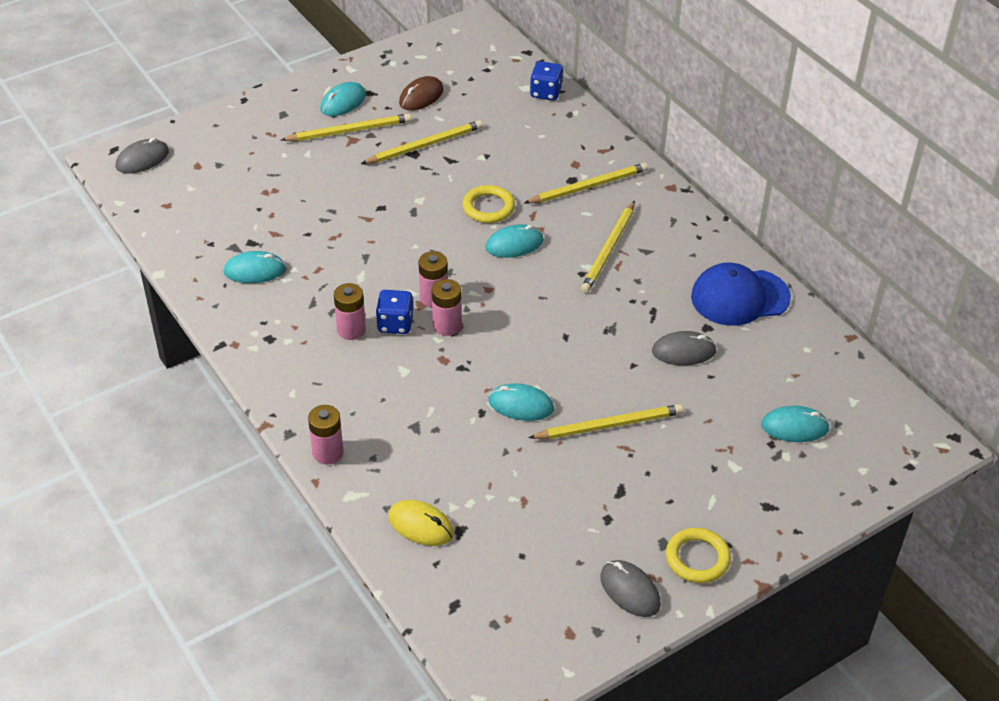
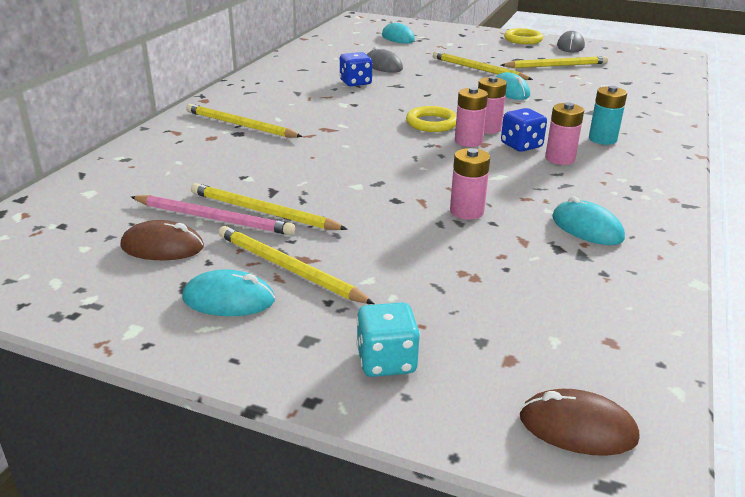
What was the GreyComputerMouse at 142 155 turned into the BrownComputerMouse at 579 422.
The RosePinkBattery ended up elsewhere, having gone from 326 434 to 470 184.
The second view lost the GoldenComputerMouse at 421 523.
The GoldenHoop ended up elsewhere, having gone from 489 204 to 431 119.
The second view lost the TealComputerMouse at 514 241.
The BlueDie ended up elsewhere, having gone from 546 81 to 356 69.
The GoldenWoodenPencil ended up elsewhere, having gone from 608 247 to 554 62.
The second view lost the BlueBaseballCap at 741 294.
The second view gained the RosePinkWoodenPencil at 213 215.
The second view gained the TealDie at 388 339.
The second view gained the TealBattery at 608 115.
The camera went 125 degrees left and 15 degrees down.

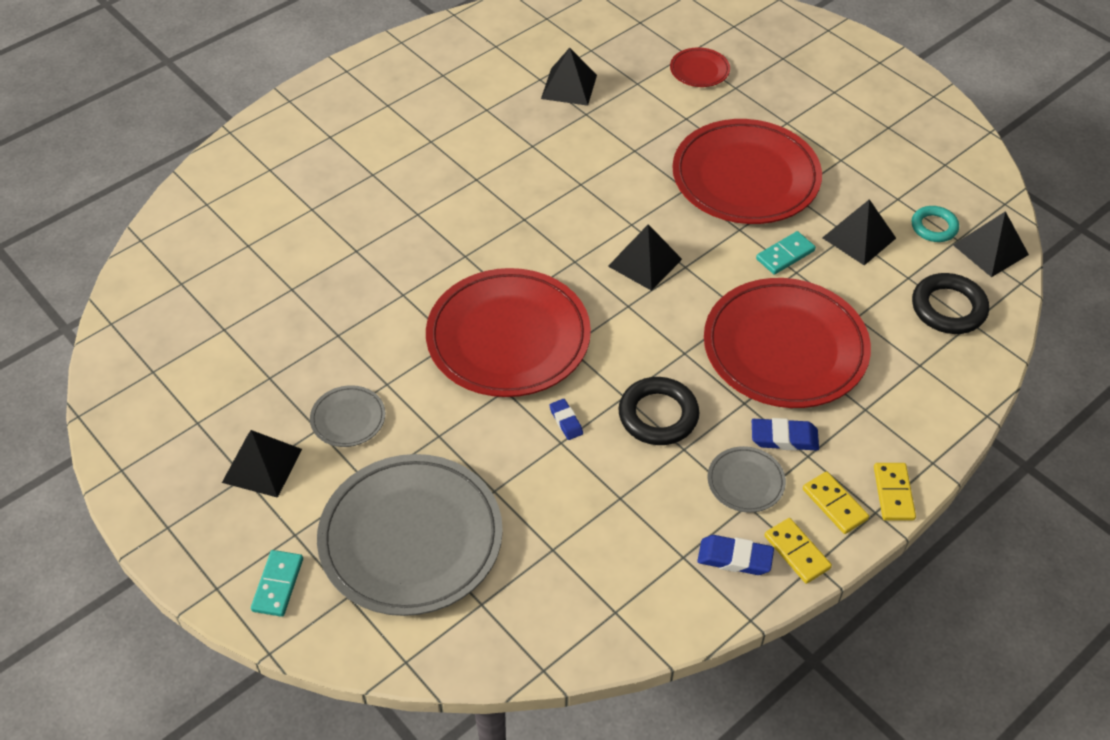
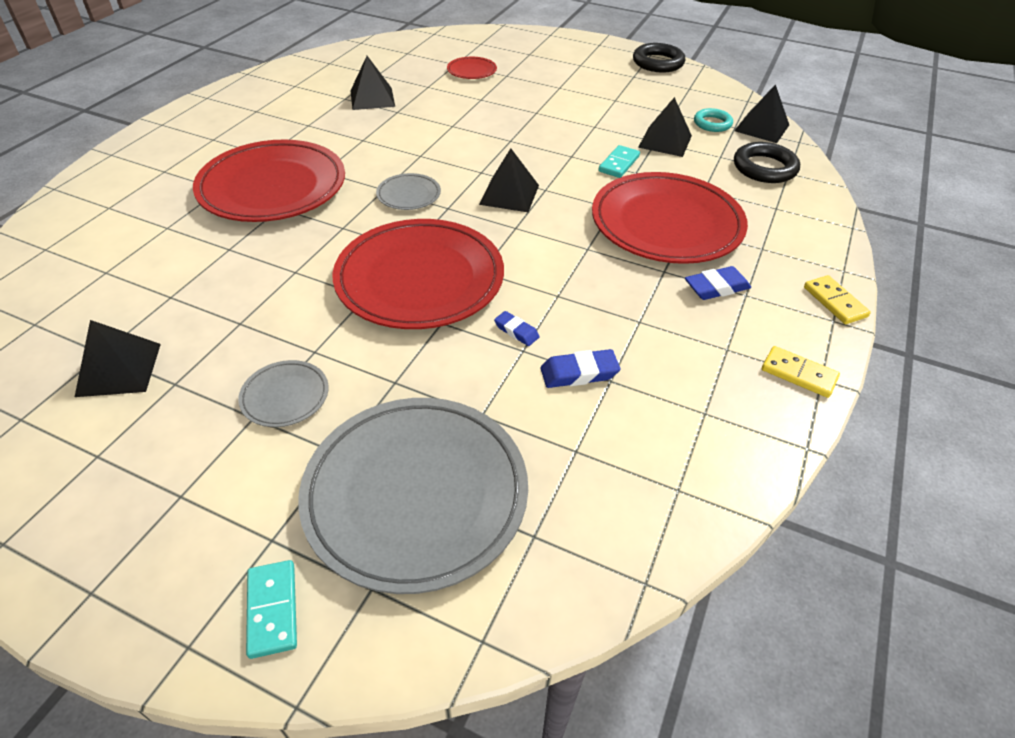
The JetBlackPyramidShape ended up elsewhere, having gone from 262 464 to 118 358.
The JetBlackHoop ended up elsewhere, having gone from 658 411 to 659 57.
The CrimsonFlatDish ended up elsewhere, having gone from 747 171 to 269 181.
The BlueEraser ended up elsewhere, having gone from 735 555 to 580 368.
The GreyFlatDish ended up elsewhere, having gone from 746 479 to 408 191.
The second view lost the GoldenDominoTile at 836 502.
The camera went 25 degrees left and 5 degrees down.

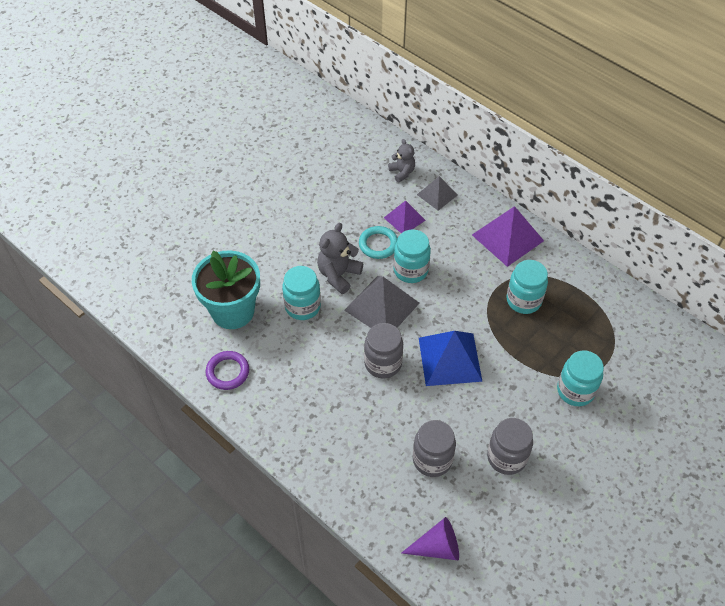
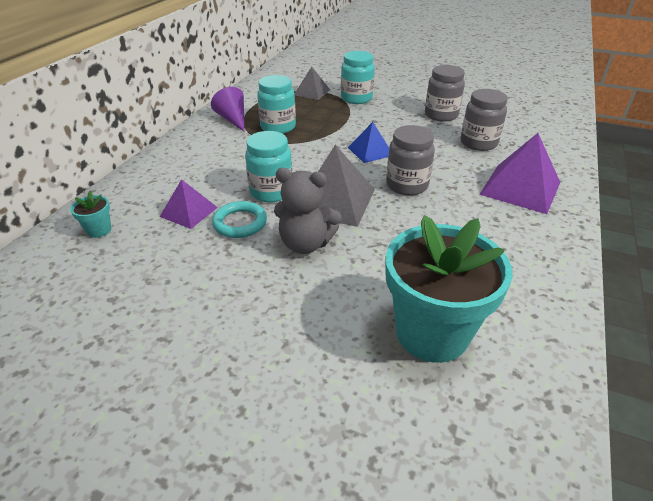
The second view lost the VioletHoop at 227 370.
The second view lost the TealJamJar at 301 293.
Where the GreyTeddyBear stood at 401 160, the TealPottedPlant came to stand at 90 214.
The VioletSolidCone ended up elsewhere, having gone from 430 538 to 228 109.
The GreyPyramidShape ended up elsewhere, having gone from 437 193 to 312 83.
The size of the BluePyramidShape at 451 358 changed by a factor of 0.59.
The VioletPyramidShape ended up elsewhere, having gone from 508 236 to 519 173.
The camera went 110 degrees left and 15 degrees down.

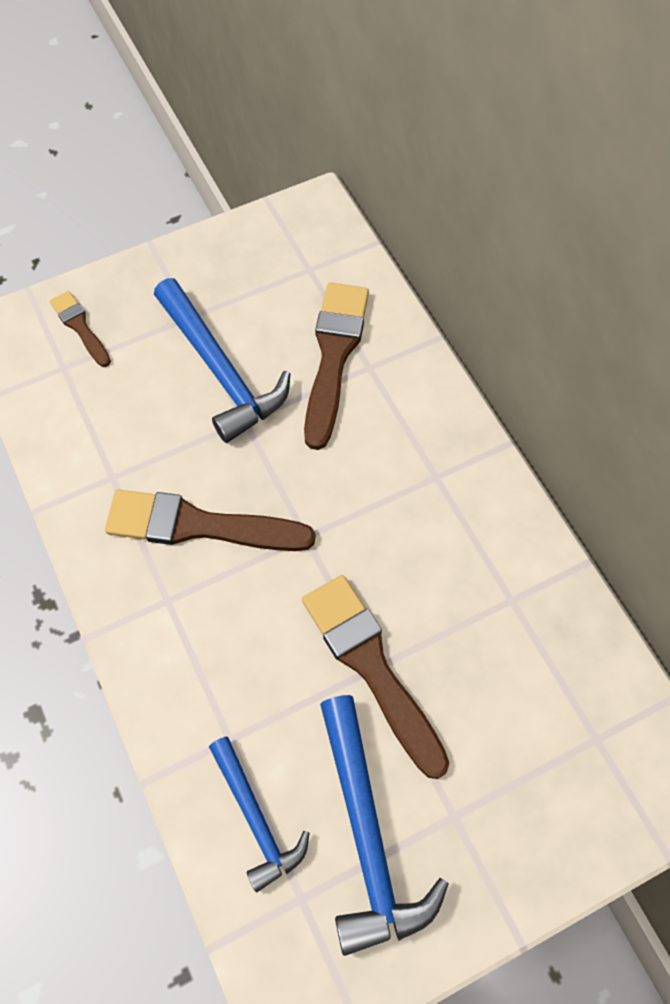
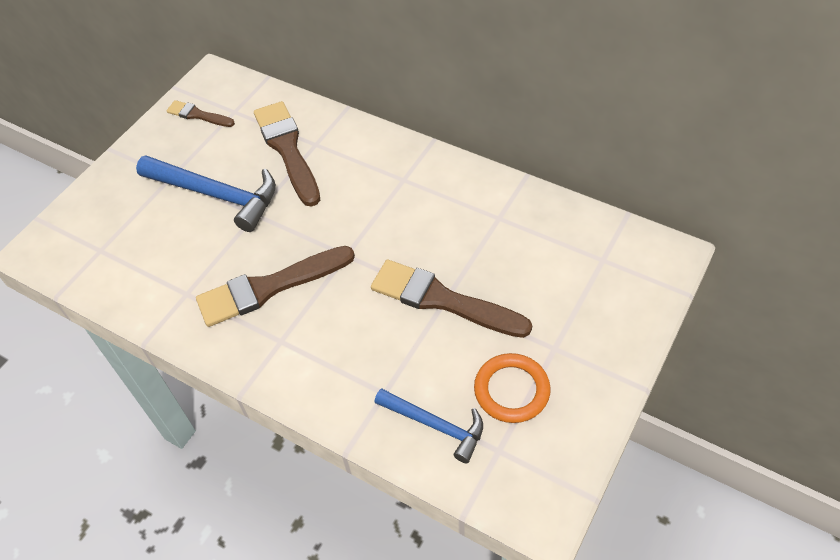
The BrownBrush ended up elsewhere, having gone from 80 329 to 201 113.
Where the BlueHammer stood at 384 825, the BrightOrangeHoop came to stand at 512 388.
The camera went 30 degrees left and 10 degrees down.

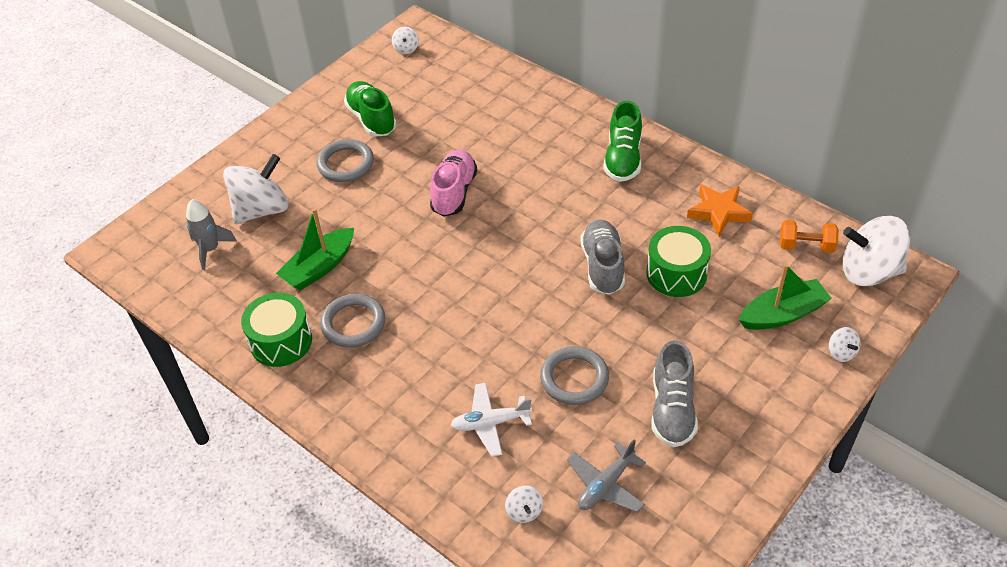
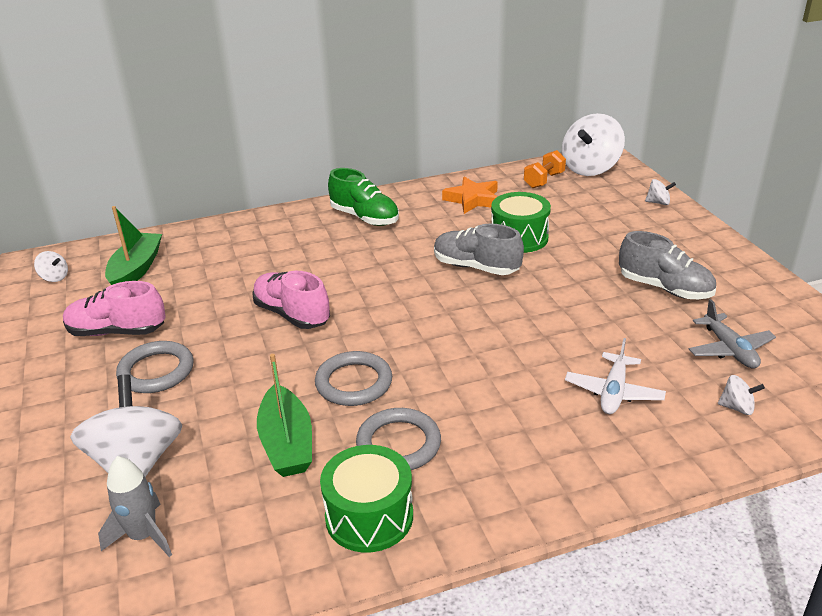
What was the LeafGreenShoe at 370 109 turned into the RosePinkShoe at 114 308.
The GreyHoop ended up elsewhere, having gone from 574 375 to 353 378.
The LeafGreenSailboat ended up elsewhere, having gone from 785 297 to 133 245.
The camera went 60 degrees left and 15 degrees down.

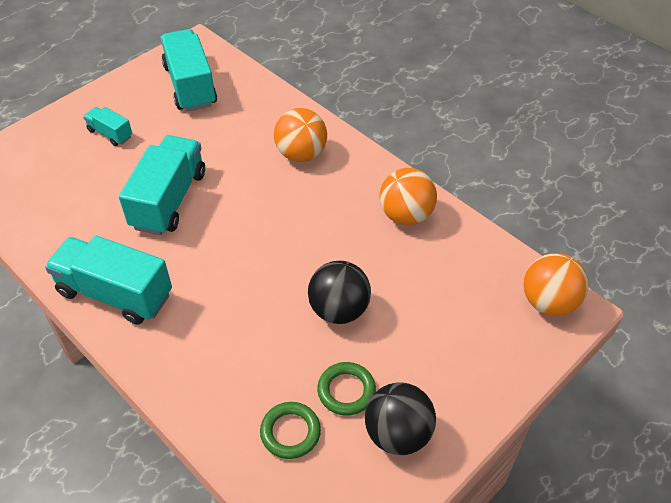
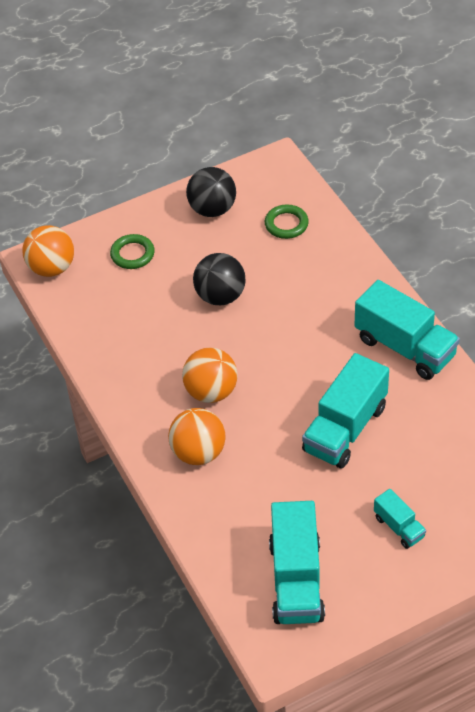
The LeafGreenHoop ended up elsewhere, having gone from 346 389 to 132 251.
The BrightOrangeBall ended up elsewhere, having gone from 408 196 to 210 375.
The camera went 160 degrees left and 0 degrees up.

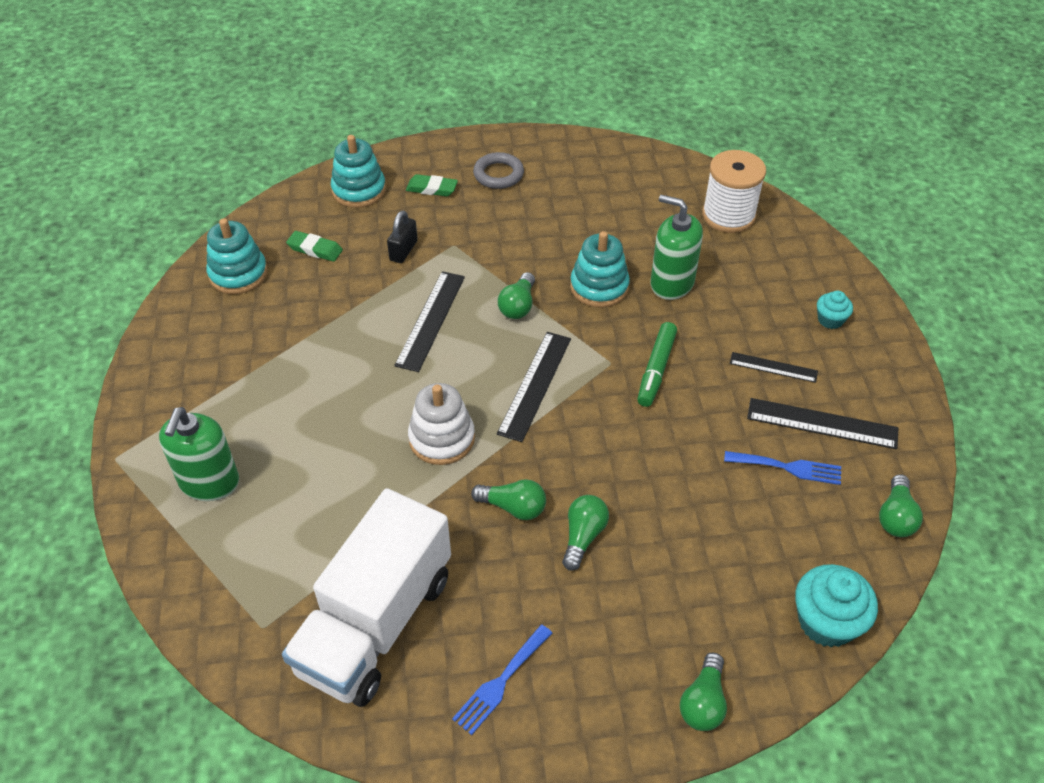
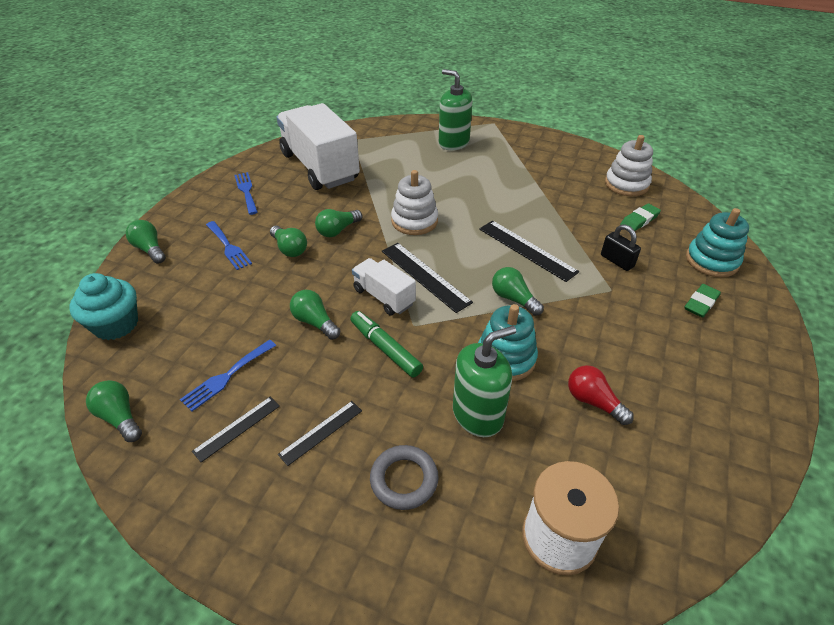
What was the TealStackingRings at 237 256 turned into the SnowWhiteStackingRings at 629 165.
The GreyHoop ended up elsewhere, having gone from 498 170 to 404 477.
The size of the JetBlackMeasuringStick at 823 423 changed by a factor of 0.61.
The second view lost the TealFairyCake at 835 310.
The second view gained the BlueTableFork at 229 245.
The second view gained the LeafGreenBulb at 315 315.
The second view gained the SnowWhiteLorry at 384 287.
The second view gained the CrimsonBulb at 601 395.
The camera went 120 degrees right and 5 degrees down.

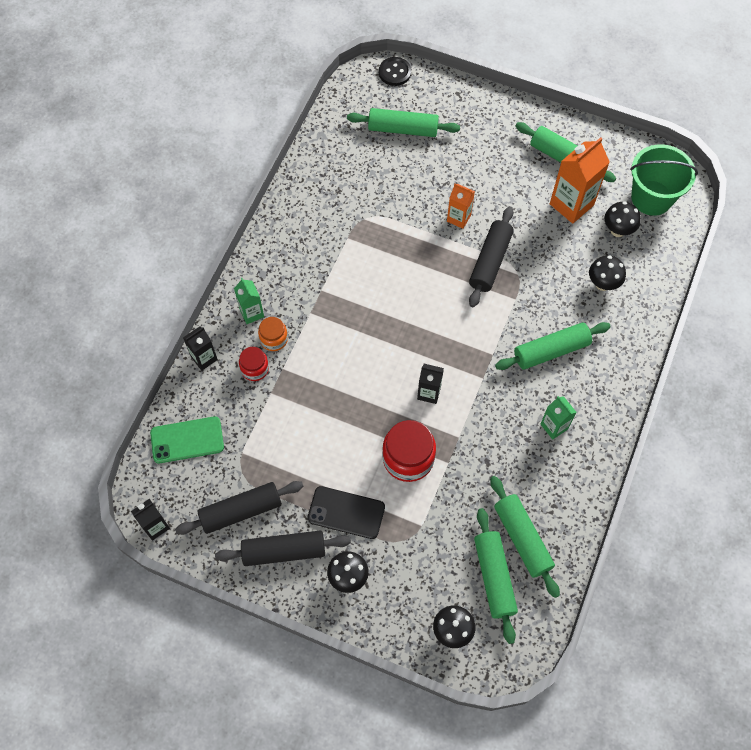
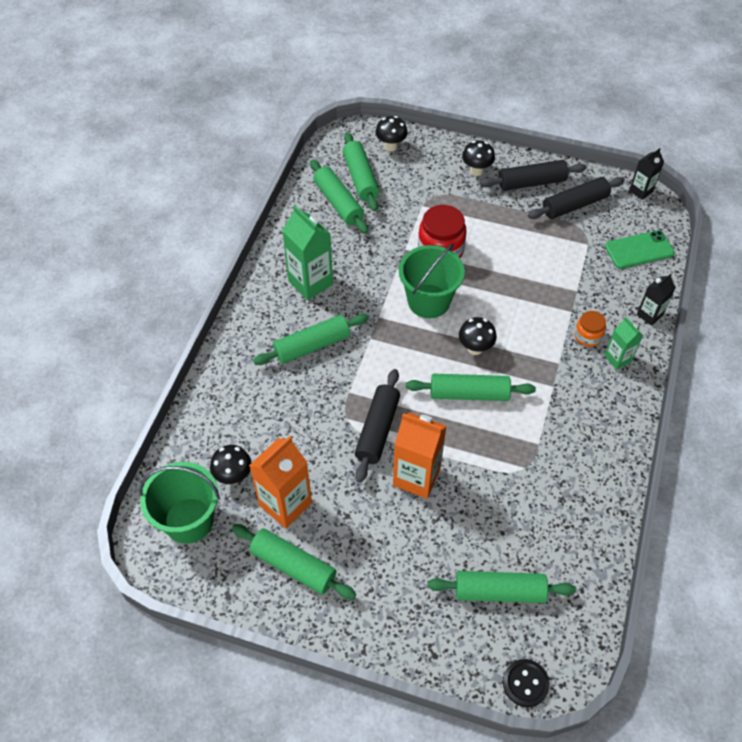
The second view lost the CrimsonJamJar at 254 364.
The second view lost the JetBlackPhone at 346 512.
Where the JetBlackCarton stood at 430 384, the LeafGreenBucket came to stand at 432 280.
The size of the BrightOrangeCarton at 461 206 changed by a factor of 1.74.
The size of the LeafGreenCarton at 559 418 changed by a factor of 1.74.
The JetBlackFungus ended up elsewhere, having gone from 607 273 to 478 336.
The second view gained the LeafGreenPastryRoller at 471 387.
The camera went 175 degrees right and 10 degrees down.

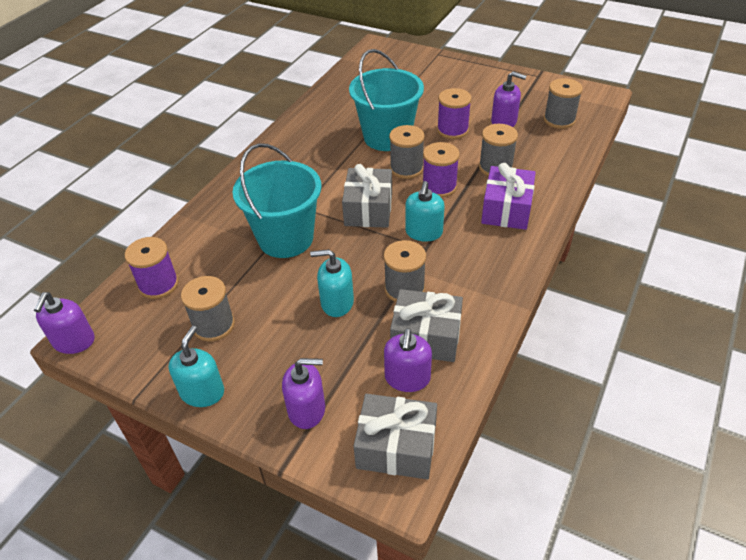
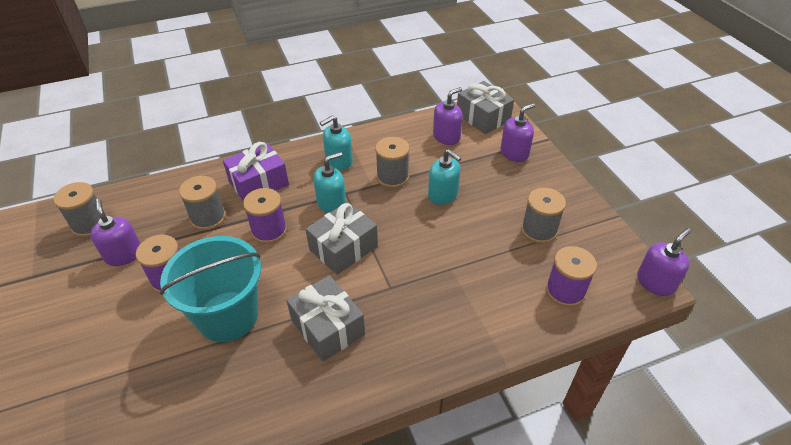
The TealSoapDispenser ended up elsewhere, having gone from 196 366 to 336 143.
The second view lost the TealBucket at 277 200.
The VioletSoapDispenser at 303 393 ended up facing another way, 105 degrees clockwise from before.
The second view lost the GreyBobbin at 407 152.
The GreyPresent ended up elsewhere, having gone from 426 325 to 325 318.
The camera went 140 degrees left and 0 degrees up.

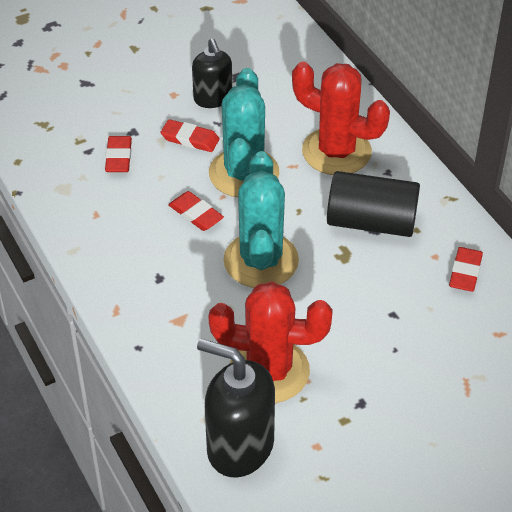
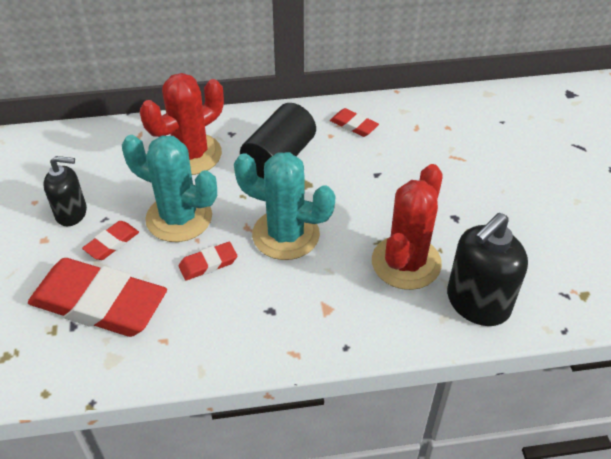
The size of the CrimsonEraser at 118 154 changed by a factor of 2.29.
The camera went 70 degrees left and 0 degrees up.

